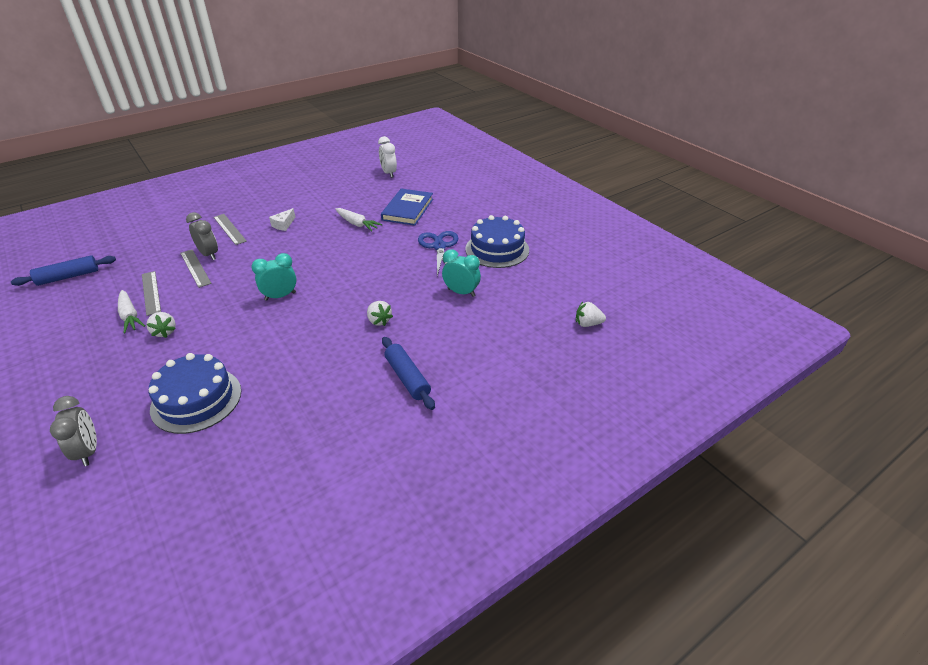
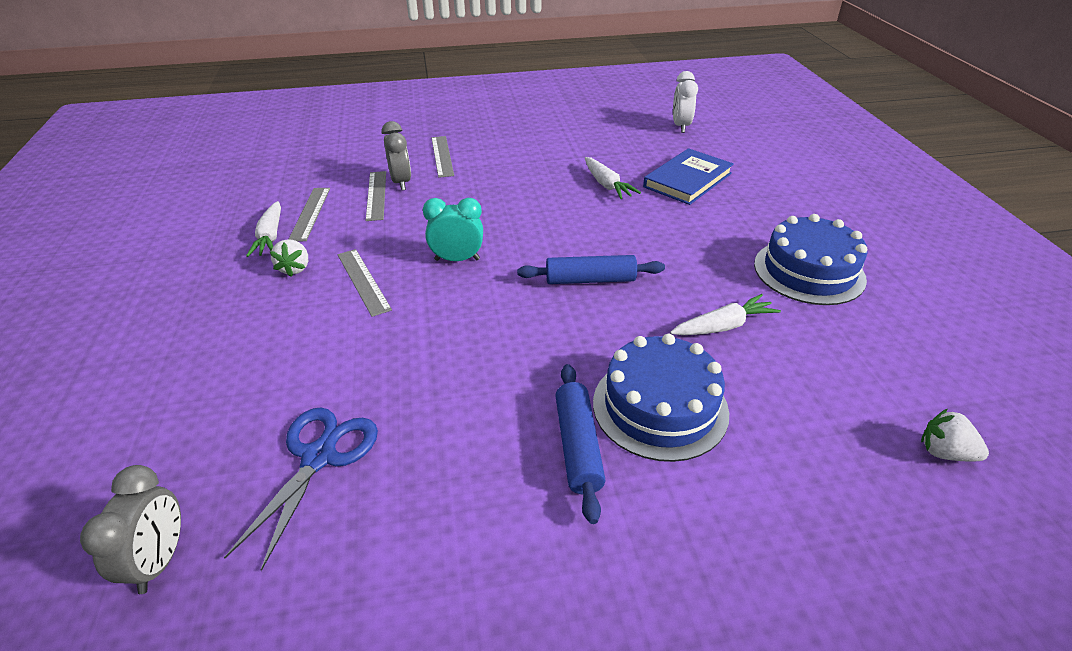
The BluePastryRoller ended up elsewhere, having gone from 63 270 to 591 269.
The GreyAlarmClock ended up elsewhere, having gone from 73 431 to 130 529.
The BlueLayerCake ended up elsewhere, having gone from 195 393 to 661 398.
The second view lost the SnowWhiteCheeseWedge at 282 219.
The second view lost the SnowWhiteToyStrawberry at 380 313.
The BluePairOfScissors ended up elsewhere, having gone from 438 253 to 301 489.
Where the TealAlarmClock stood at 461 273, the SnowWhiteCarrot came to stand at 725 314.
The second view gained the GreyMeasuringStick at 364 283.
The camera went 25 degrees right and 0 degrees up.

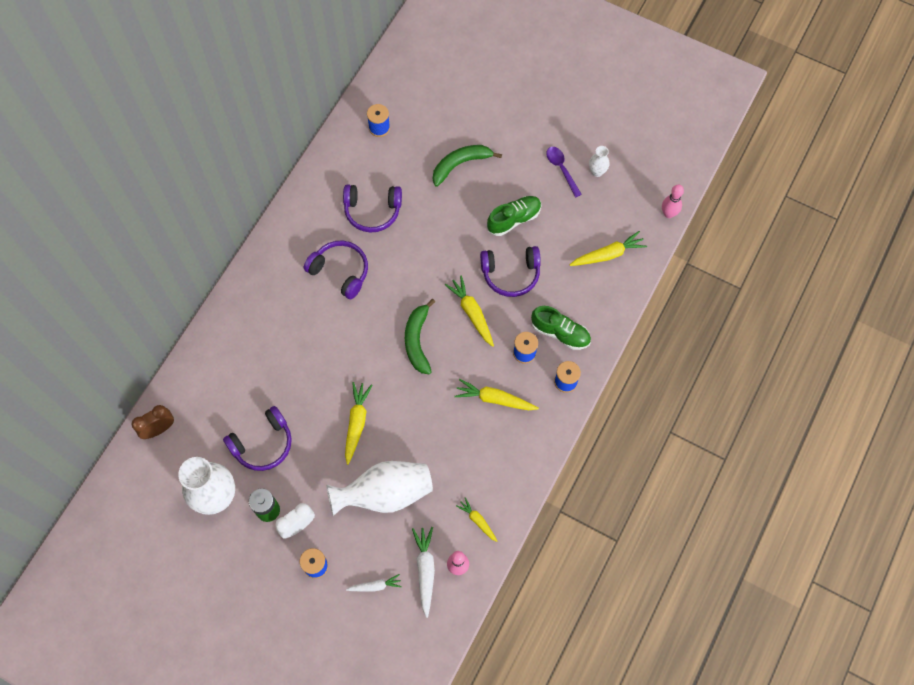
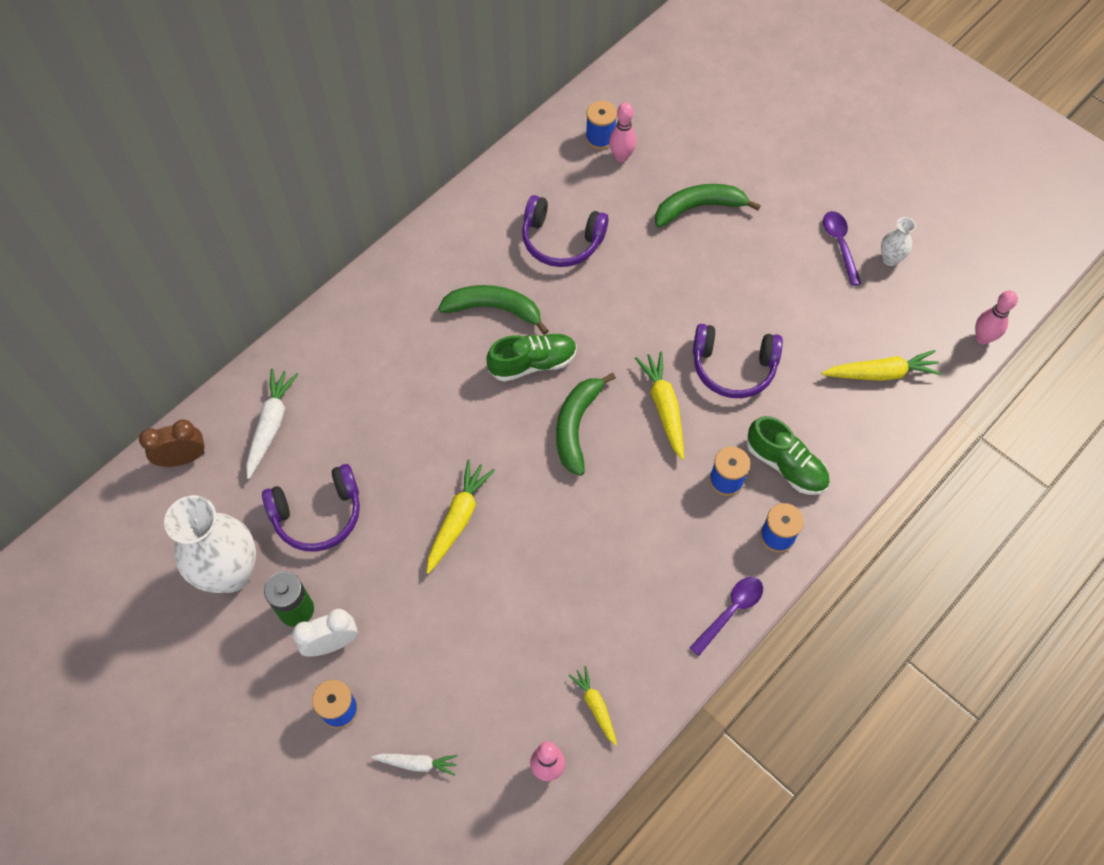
Where the VioletHeadset stood at 336 269, the LeafGreenBananaFruit came to stand at 493 310.
The second view lost the SnowWhiteTallVase at 379 488.
The SnowWhiteCarrot ended up elsewhere, having gone from 423 572 to 272 424.
The second view lost the GoldenCarrot at 496 394.
The LeafGreenShoe ended up elsewhere, having gone from 514 216 to 531 357.
The second view gained the RosePinkSkittle at 622 132.
The second view gained the VioletTablespoon at 726 616.
The camera went 15 degrees right and 5 degrees down.

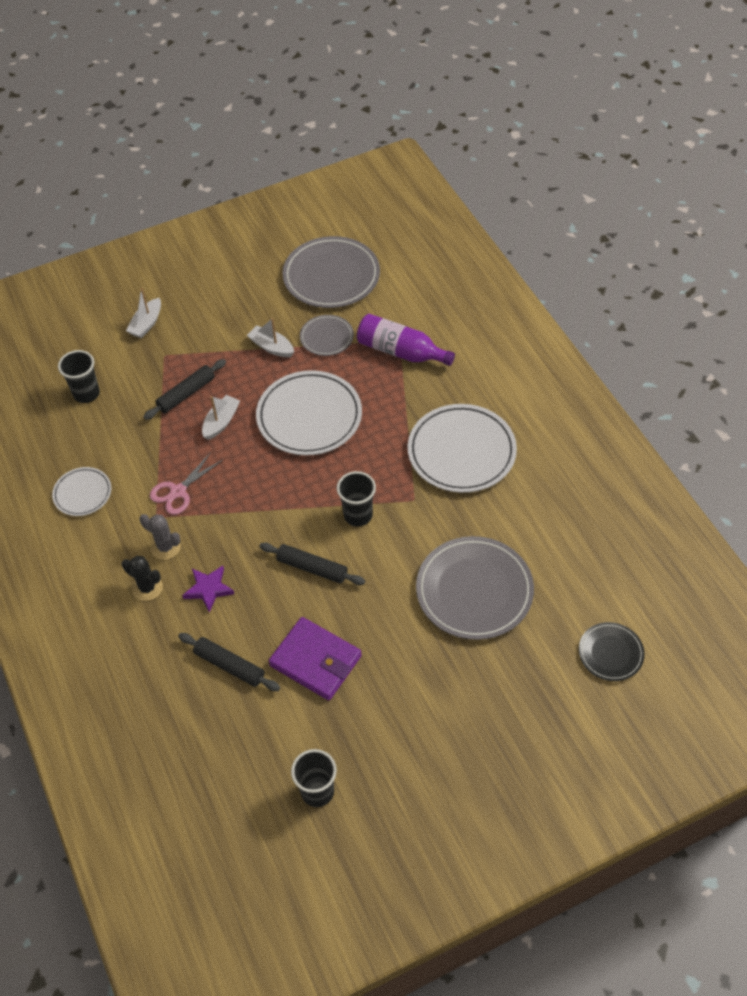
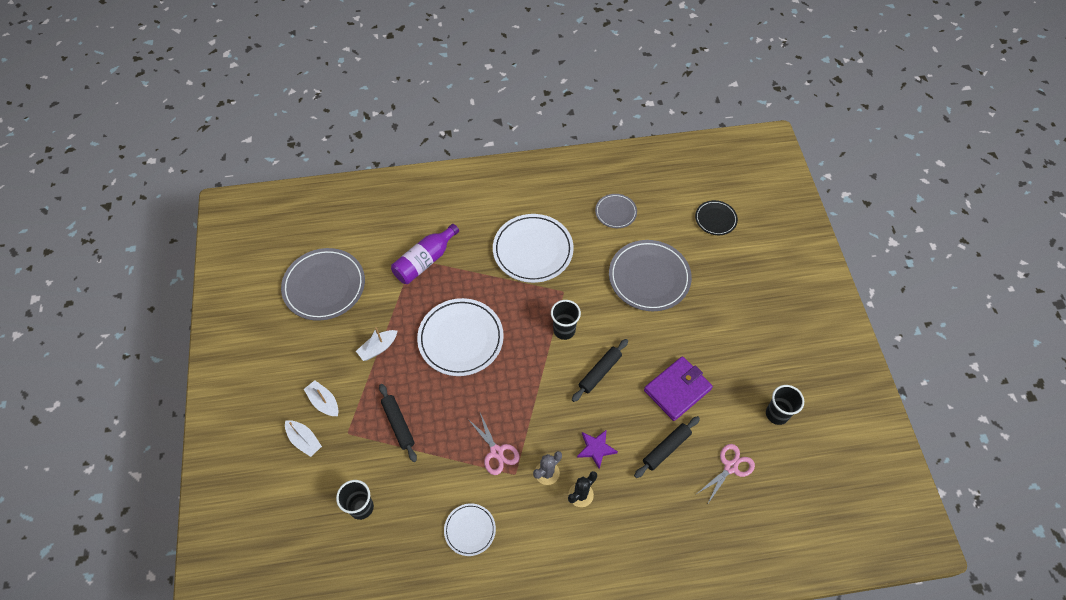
The SnowWhiteSailboat ended up elsewhere, having gone from 221 417 to 321 398.
The GreyFlatDish ended up elsewhere, having gone from 327 335 to 616 211.
The second view gained the RosePinkPairOfScissors at 726 474.
The camera went 75 degrees left and 5 degrees up.

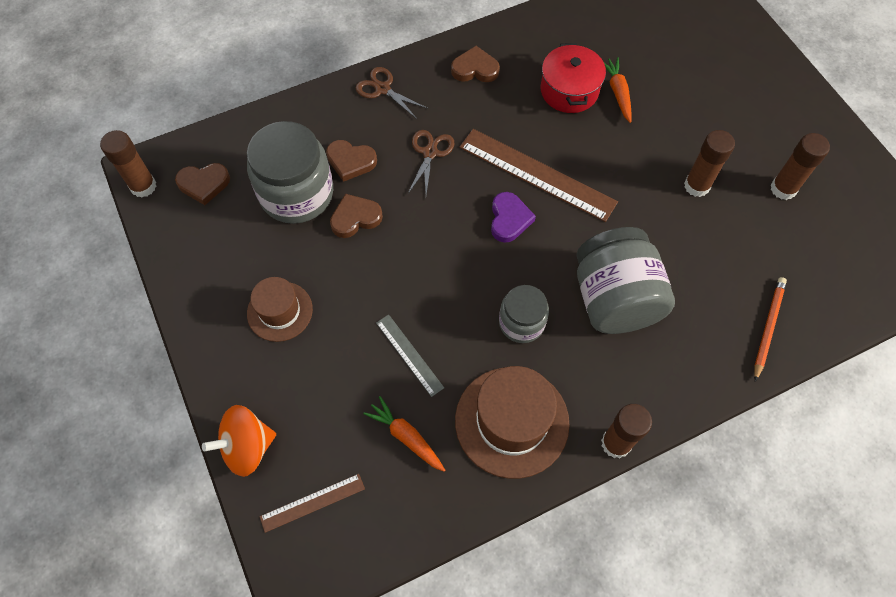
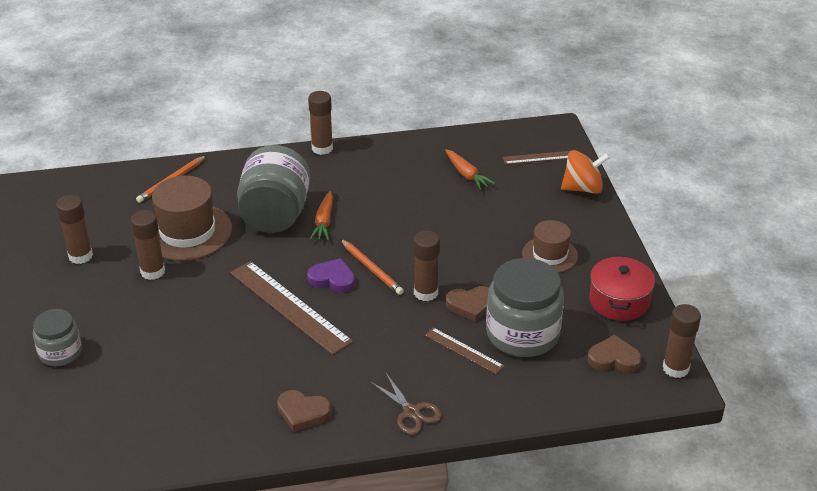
Where the BrownHeartShape stood at 351 161, the BrownMeasuringStick came to stand at 464 350.
The second view lost the GreyMeasuringStick at 410 355.
The second view lost the BrownPairOfScissors at 431 162.
The BrownHat ended up elsewhere, having gone from 512 422 to 192 218.
The VioletHeartShape at 513 217 ended up facing another way, 90 degrees clockwise from before.
The GreyJamJar ended up elsewhere, having gone from 524 314 to 57 337.
The CrimsonPot ended up elsewhere, having gone from 573 78 to 622 288.
The BrightOrangeCarrot ended up elsewhere, having gone from 618 90 to 321 215.
The second view gained the BrightOrangeWoodenPencil at 372 267.
The second view gained the BrownGlueStick at 426 266.
The camera went 165 degrees left and 25 degrees down.

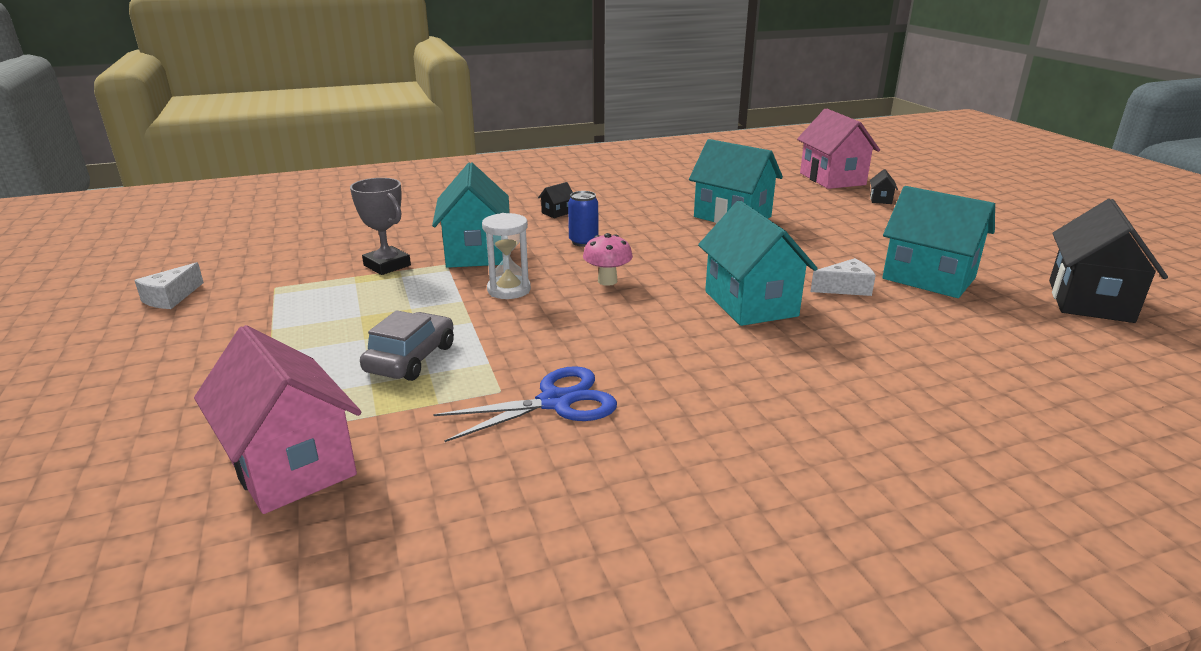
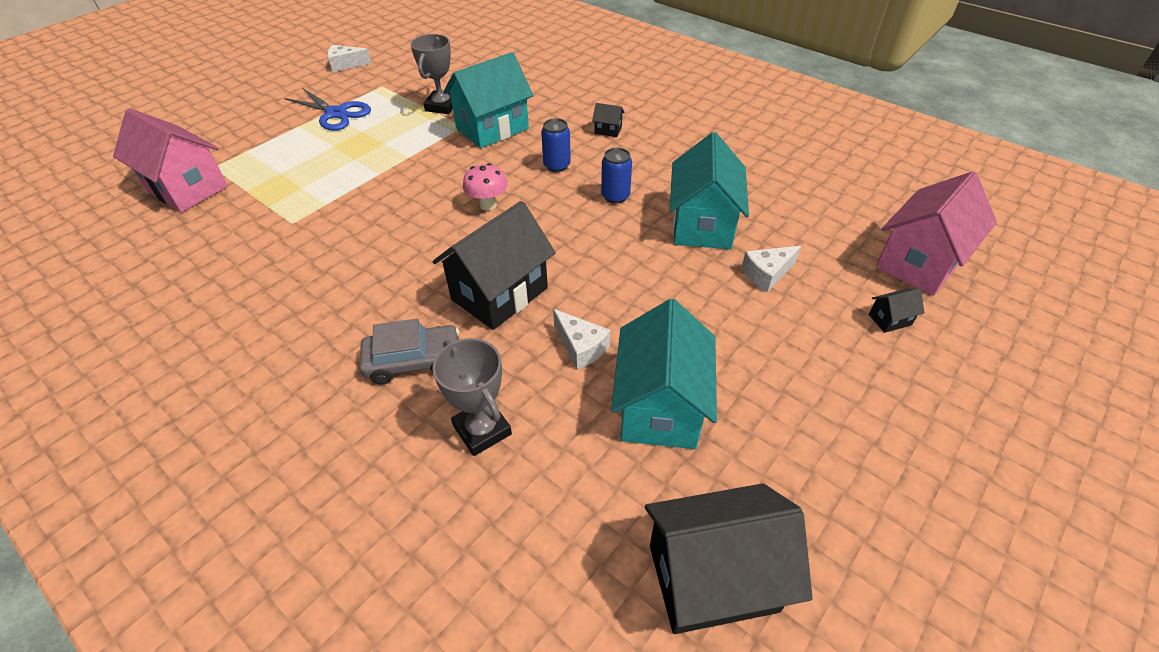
The RosePinkHouse at 277 419 ended up facing another way, 75 degrees counterclockwise from before.
The GreyCar ended up elsewhere, having gone from 407 345 to 409 351.
The BluePairOfScissors ended up elsewhere, having gone from 525 404 to 327 109.
The second view lost the SnowWhiteSandglass at 506 256.
What was the TealHouse at 758 263 turned into the JetBlackHouse at 494 265.
The second view gained the GreyAwardCup at 472 397.
The second view gained the BlueTin at 616 176.
The second view gained the SnowWhiteCheeseWedge at 771 269.
The camera went 60 degrees right and 20 degrees up.

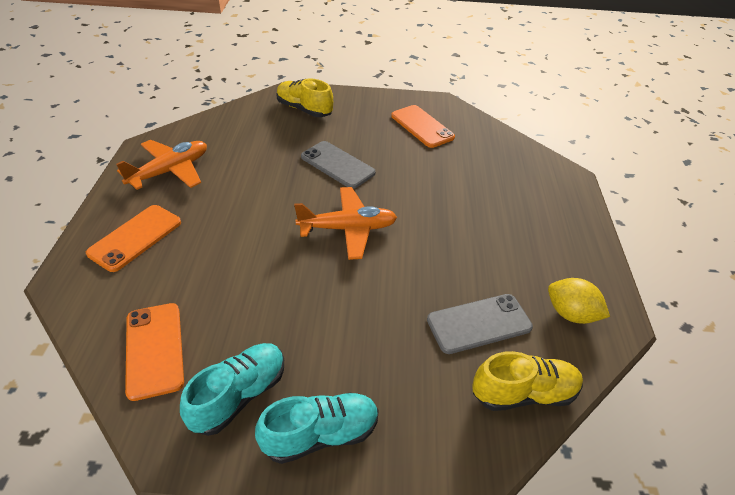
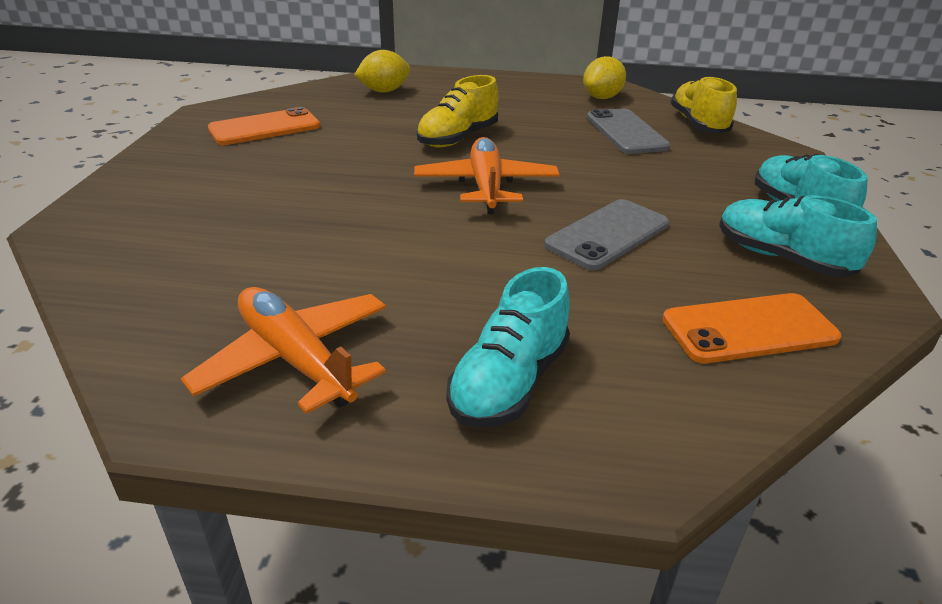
Where the BrightOrangePhone stood at 133 238, the TealShoe came to stand at 508 347.
The GoldenShoe ended up elsewhere, having gone from 304 97 to 458 111.
The GreyPhone ended up elsewhere, having gone from 338 165 to 606 234.
The second view gained the GoldenCitrusFruit at 382 71.
The camera went 85 degrees left and 10 degrees down.

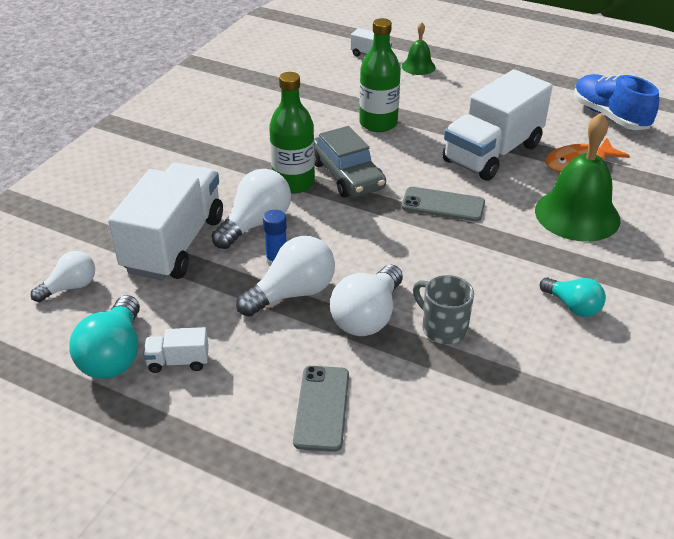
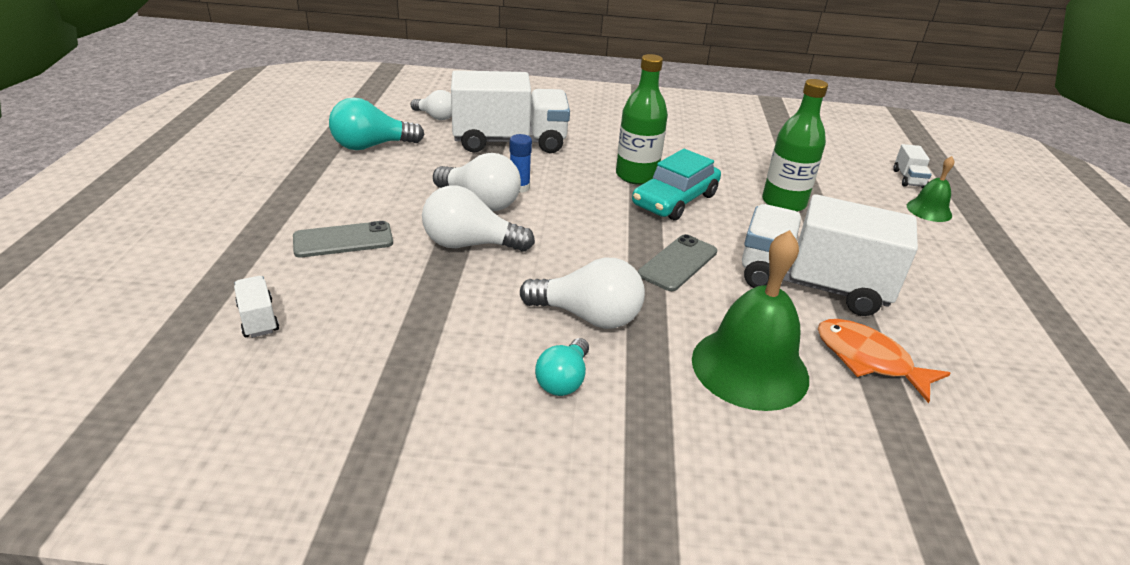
The SnowWhiteLorry ended up elsewhere, having gone from 176 350 to 256 307.
The SnowWhiteBulb ended up elsewhere, having gone from 251 209 to 582 293.
What was the GreyCar at 350 161 turned into the TealCar at 676 184.
The GreyPhone at 443 204 ended up facing another way, 45 degrees clockwise from before.
The second view lost the GreyTeaMug at 443 309.
The second view lost the BlueShoe at 616 102.
The camera went 65 degrees right and 5 degrees down.

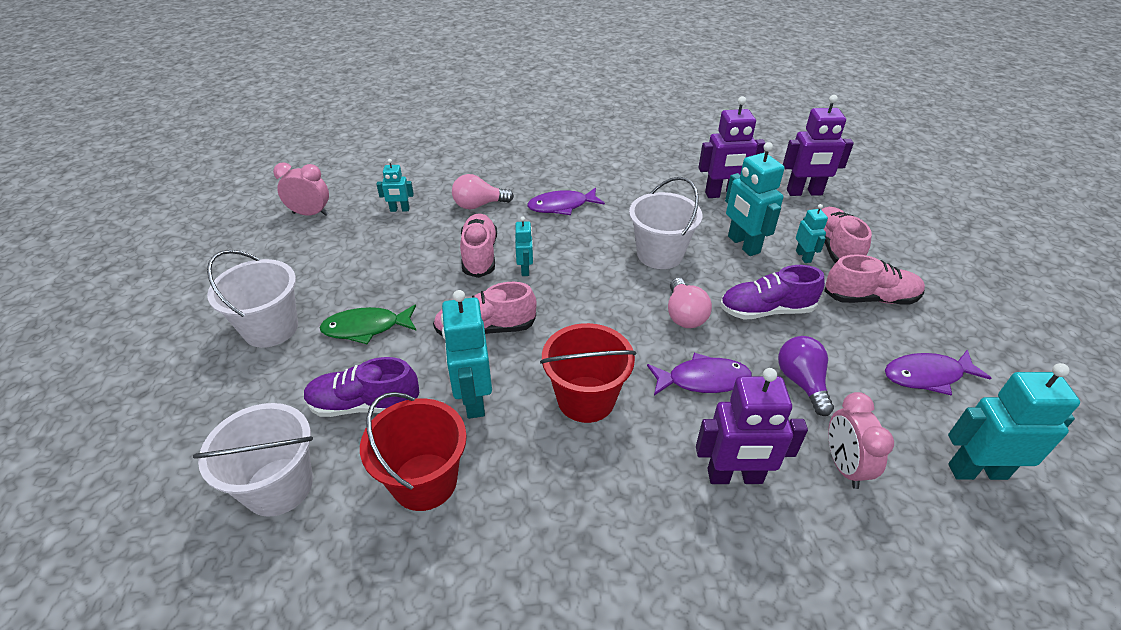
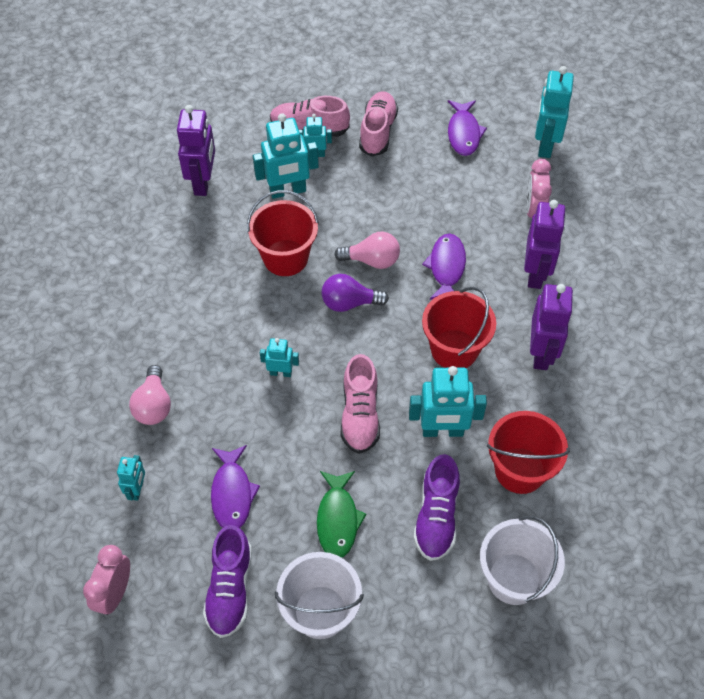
The second view lost the RosePinkShoe at 478 245.
The VioletFishFigure ended up elsewhere, having gone from 566 201 to 235 486.
What was the SnowWhiteBucket at 665 223 turned into the CrimsonBucket at 283 233.
The VioletShoe ended up elsewhere, having gone from 772 292 to 227 581.
The VioletBulb ended up elsewhere, having gone from 806 376 to 355 293.
The VioletToyRobot ended up elsewhere, having gone from 818 145 to 551 327.
The RosePinkAlarmClock at 861 440 ended up facing another way, 90 degrees clockwise from before.
The camera went 80 degrees left and 15 degrees up.

